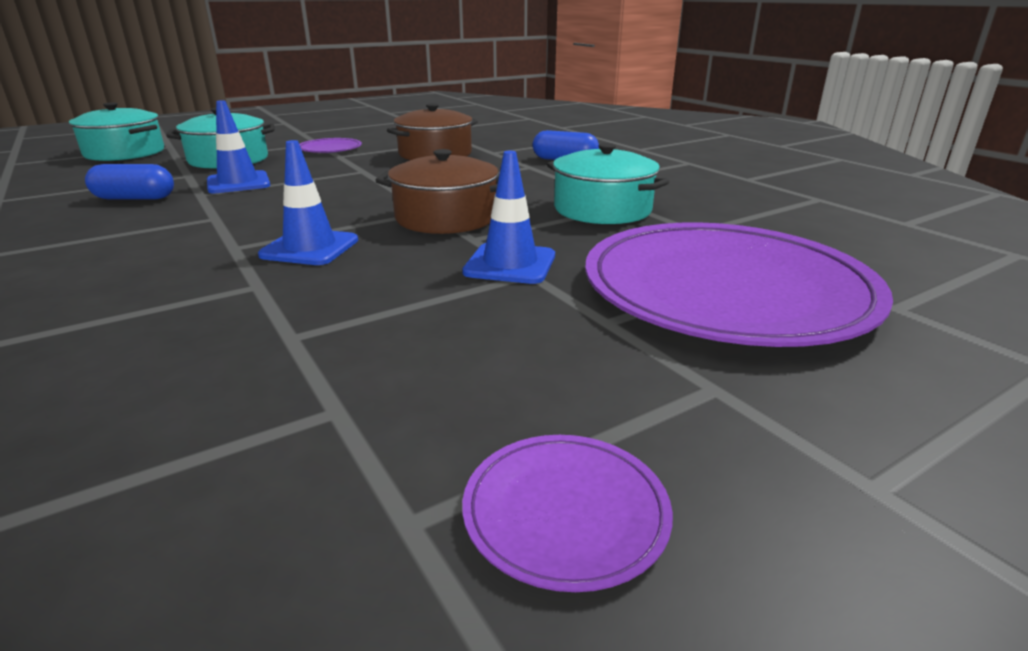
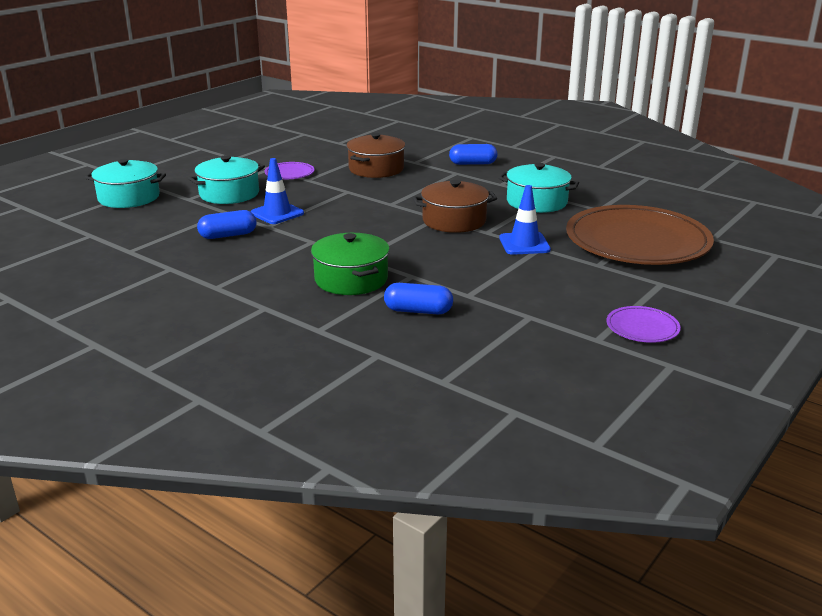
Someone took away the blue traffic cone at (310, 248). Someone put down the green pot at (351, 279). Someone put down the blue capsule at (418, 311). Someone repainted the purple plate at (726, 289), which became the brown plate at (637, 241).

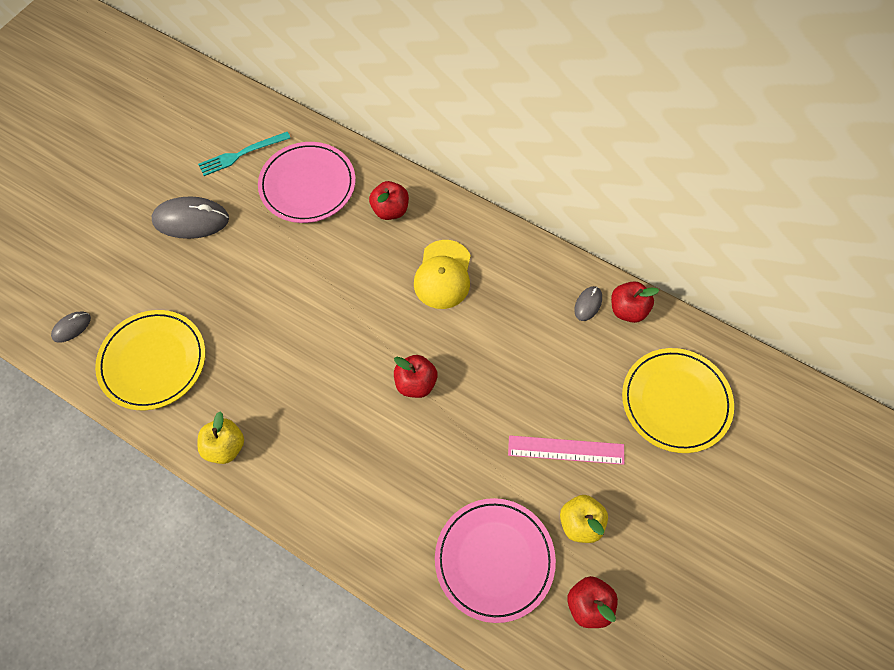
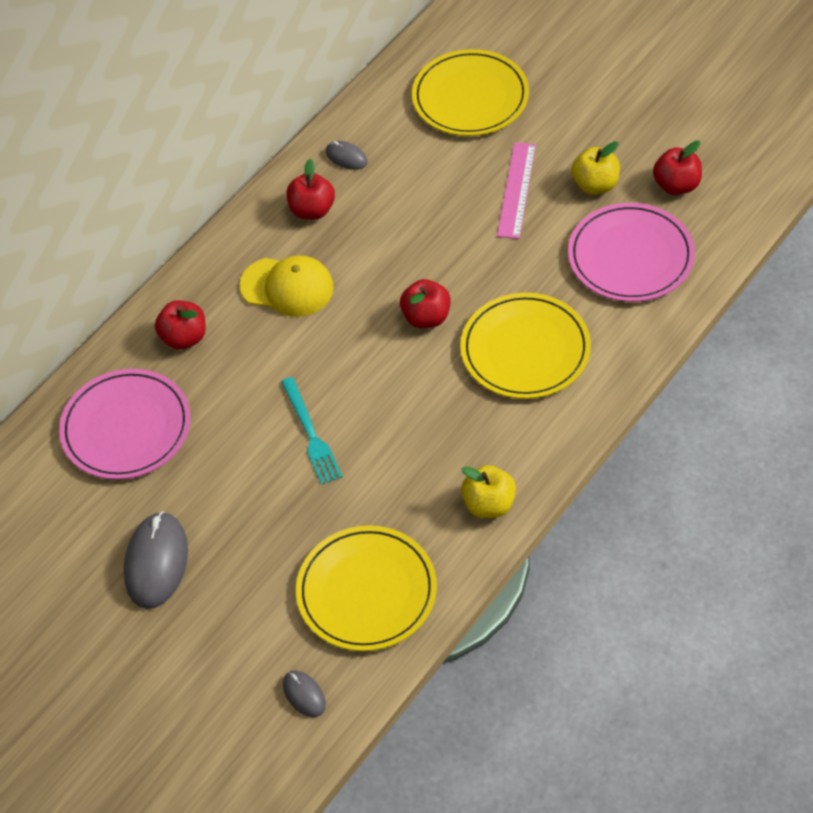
Someone put down the yellow plate at (525, 349). Someone carried the turquoise fork from (241, 154) to (311, 434). Someone carried the red apple from (628, 310) to (312, 210).

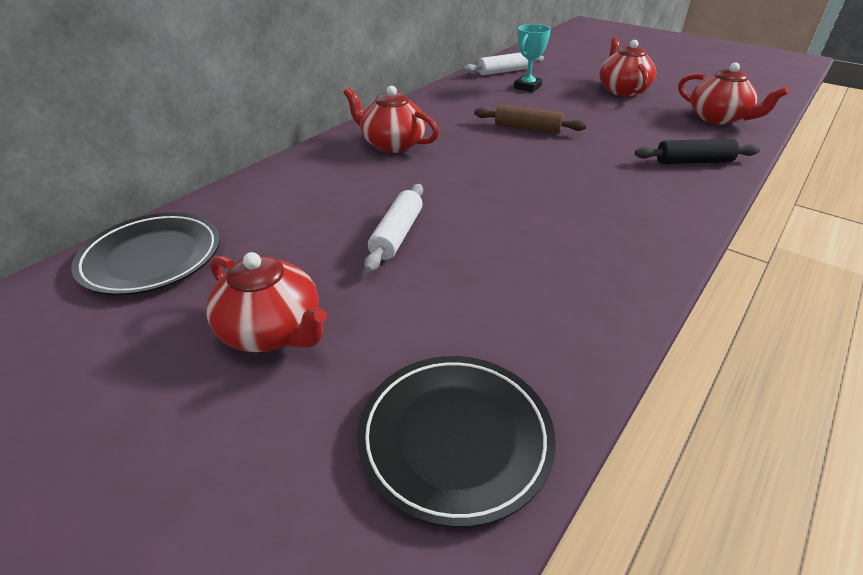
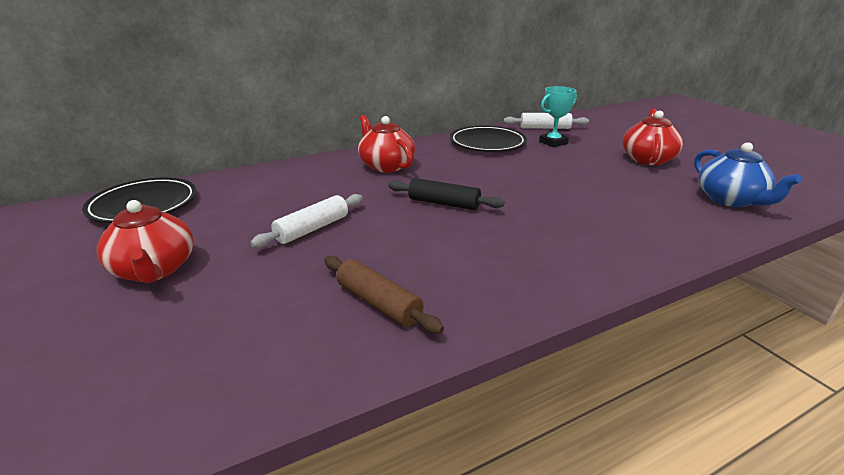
Someone carried the black plate from (455, 438) to (487, 143). Someone carried the brown rolling pin from (527, 128) to (378, 303). Someone carried the black rolling pin from (693, 162) to (444, 203). Someone repainted the red teapot at (718, 118), which became the blue teapot at (731, 200).

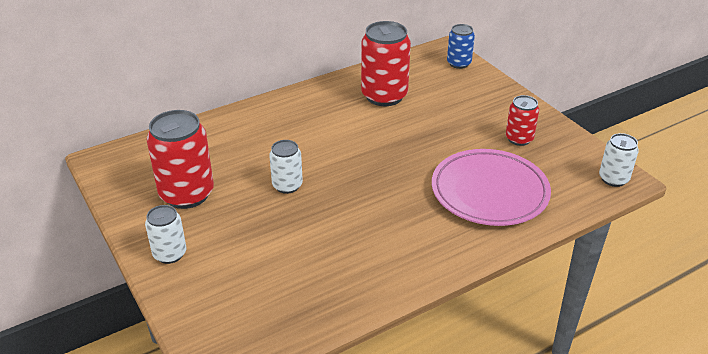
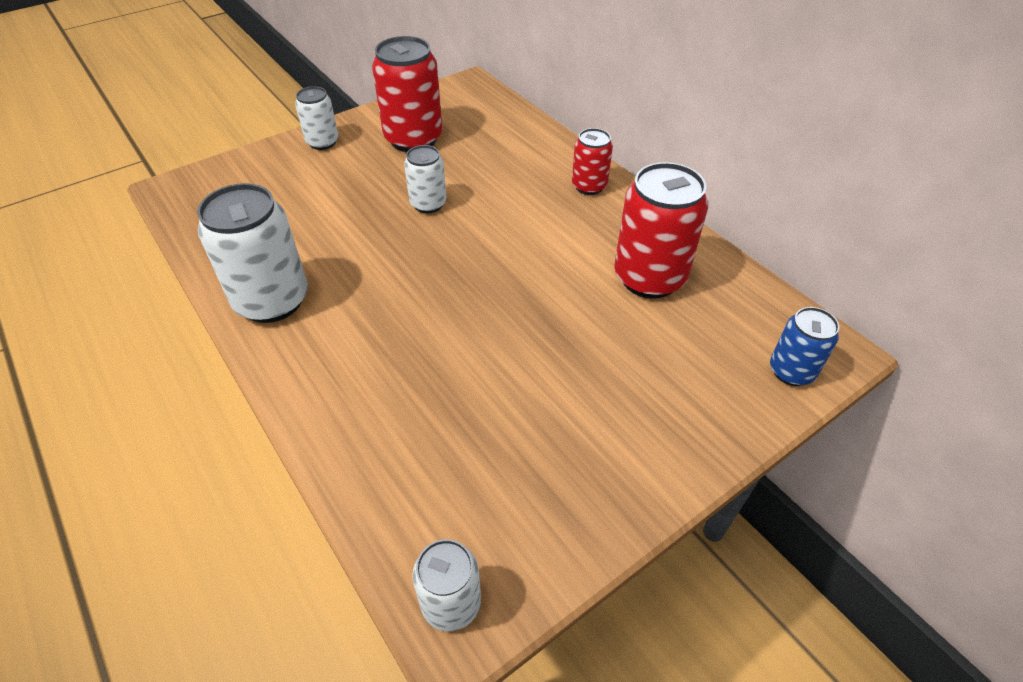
Someone took away the pink plate at (489, 192). Someone put down the white can at (272, 301). Someone carried the red can from (519, 139) to (589, 186).

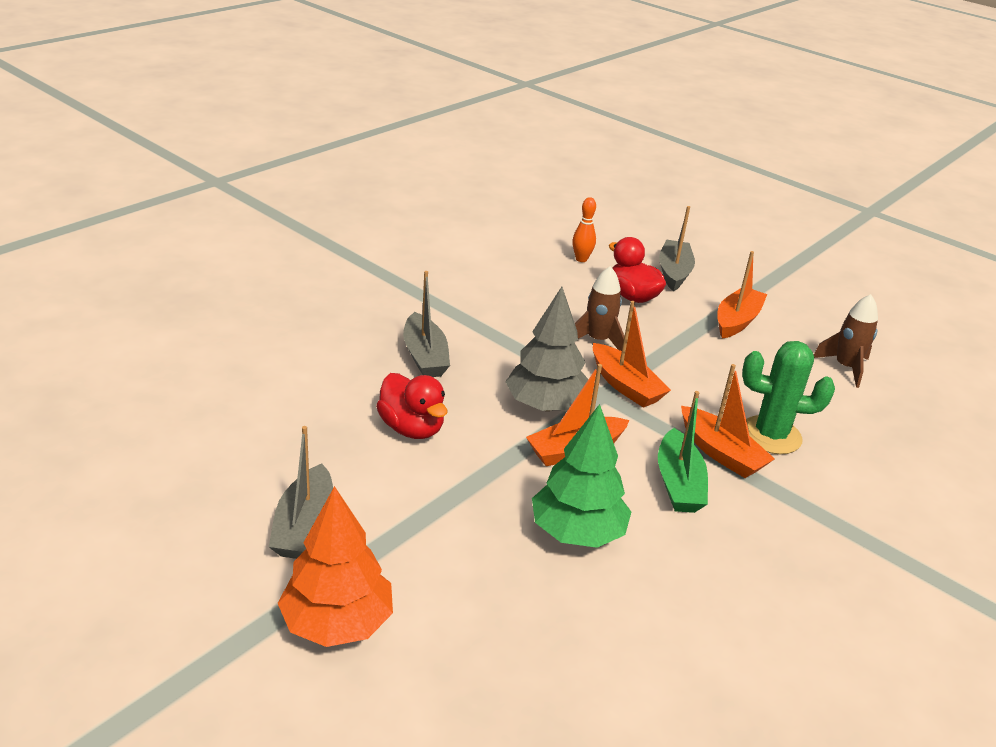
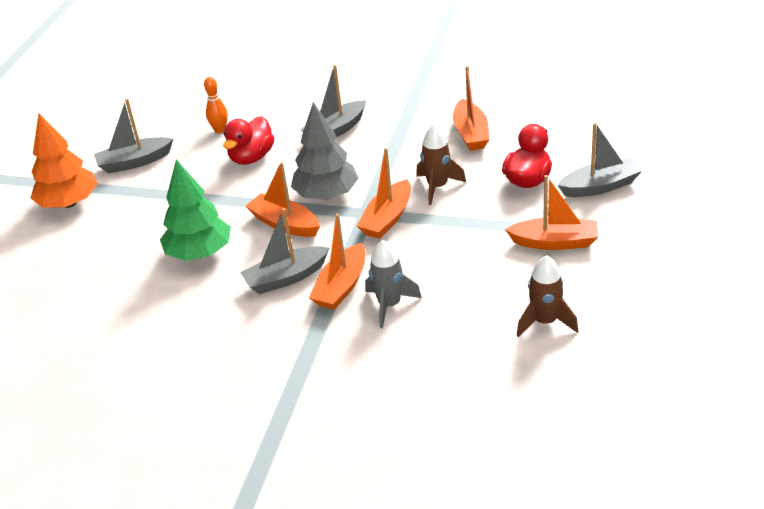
Someone put down the orange boat at (471, 134). Someone carried the orange bowling pin from (581, 259) to (220, 130). Someone swapped the green cactus at (771, 435) for the grey rocket at (389, 305). Someone repainted the green boat at (678, 483), which became the grey boat at (286, 278).

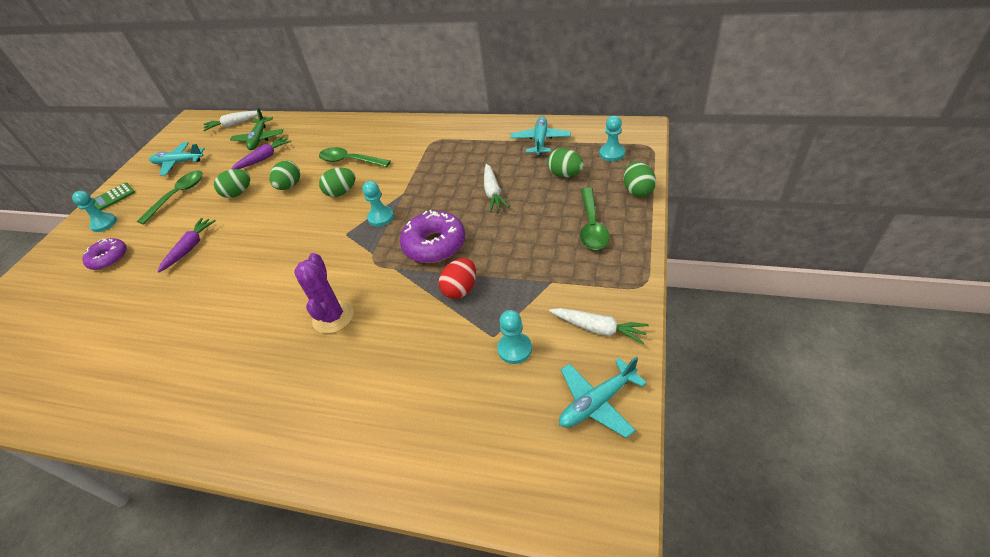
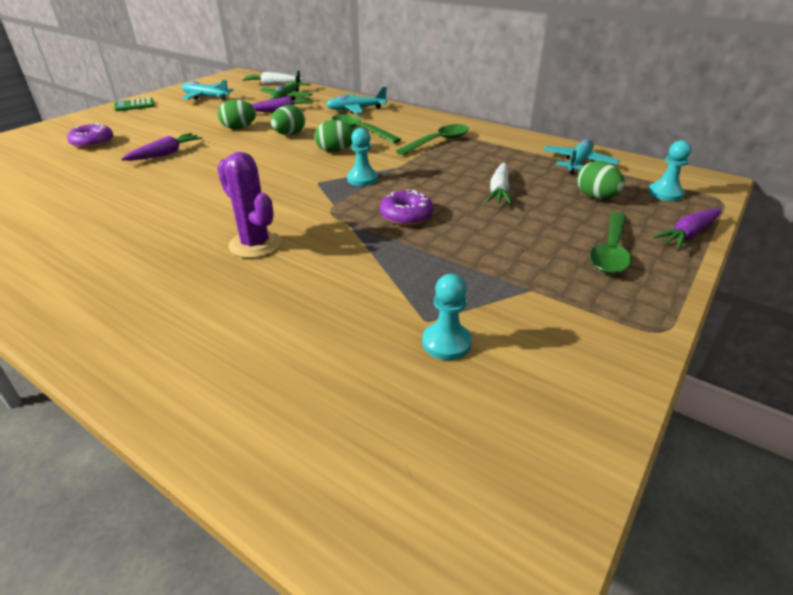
Someone took away the turquoise pawn at (104, 223). Someone took away the red egg at (461, 289). Someone took away the white carrot at (598, 329). Someone carried the green spoon from (178, 195) to (438, 142). Someone carried the turquoise plane from (597, 402) to (356, 109). Someone swapped the green egg at (637, 191) for the purple carrot at (688, 235). Someone rotated the purple cactus at (333, 317) by 60 degrees counterclockwise. Someone scaled the purple donut at (434, 244) by 0.66.

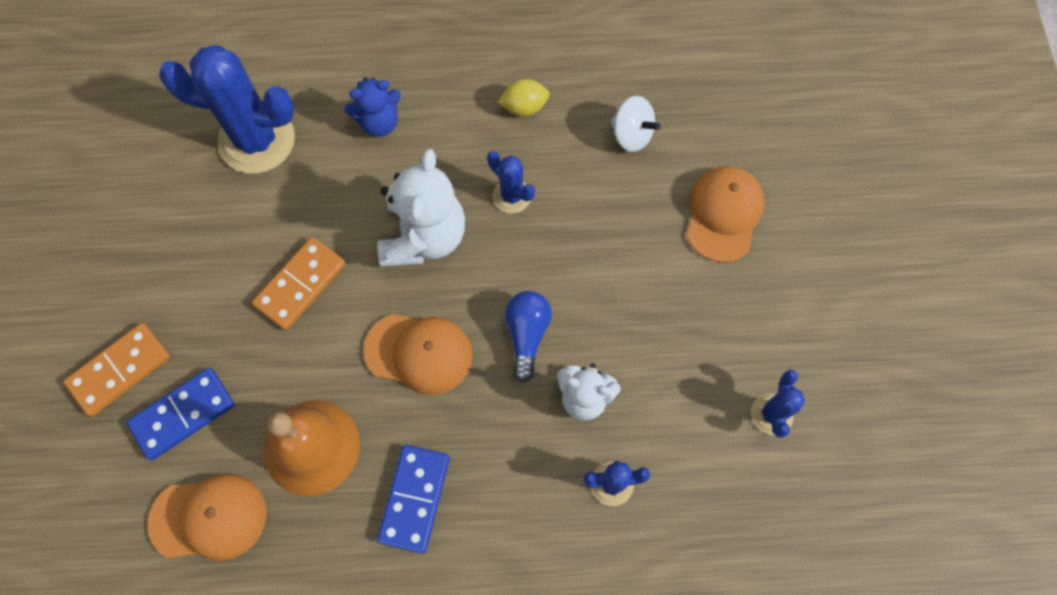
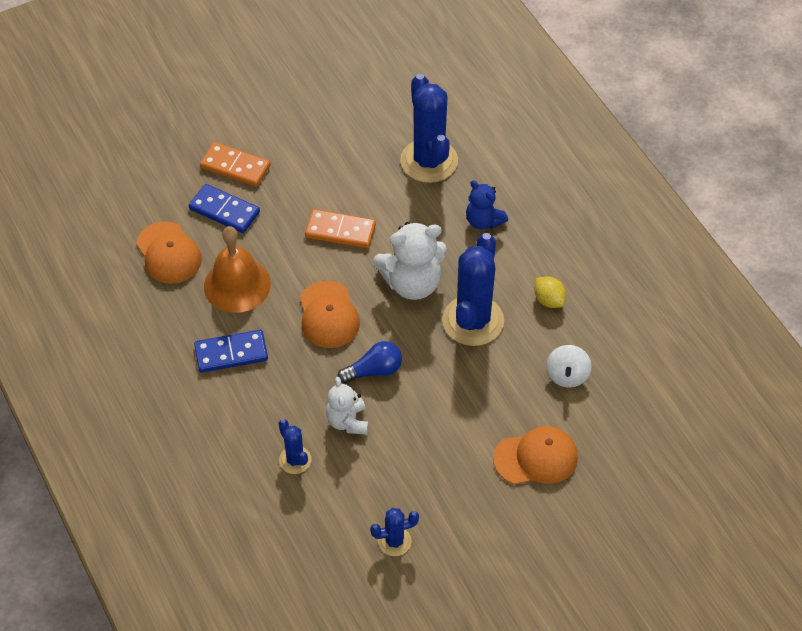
Someone scaled the blue cactus at (511, 196) by 2.02.

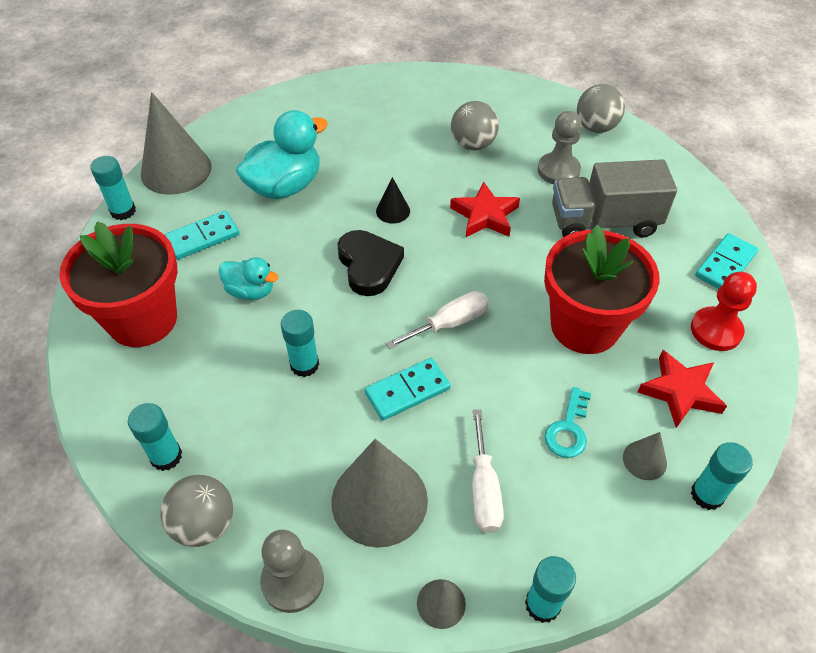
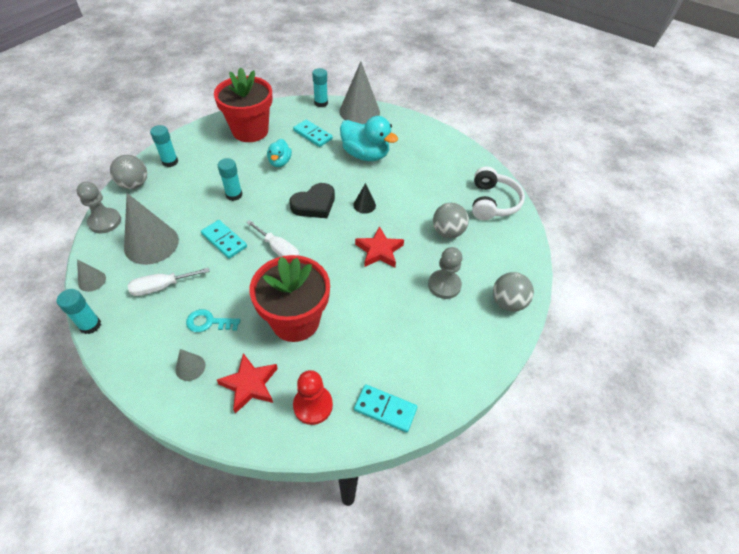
Someone took away the grey truck at (603, 222). Someone took away the turquoise glue stick at (707, 494). Someone put down the white headphones at (492, 202).

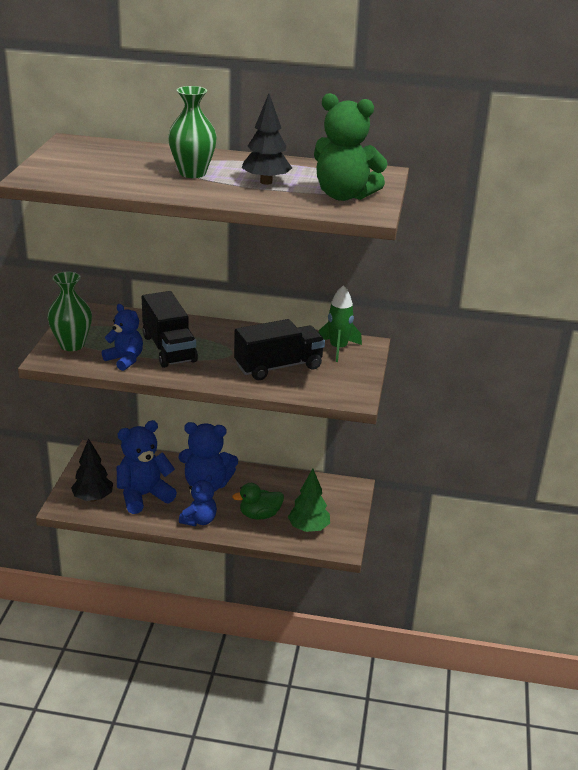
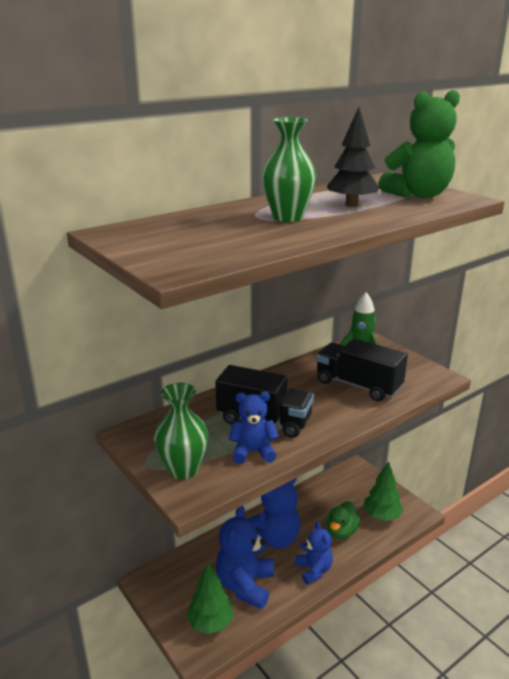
Someone repainted the black tree at (93, 498), which became the green tree at (211, 623). Someone rotated the black truck at (278, 366) by 75 degrees counterclockwise.

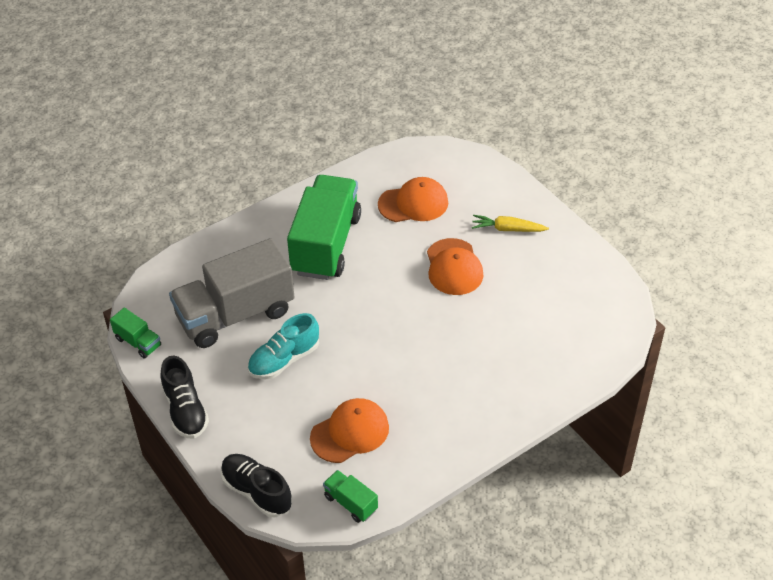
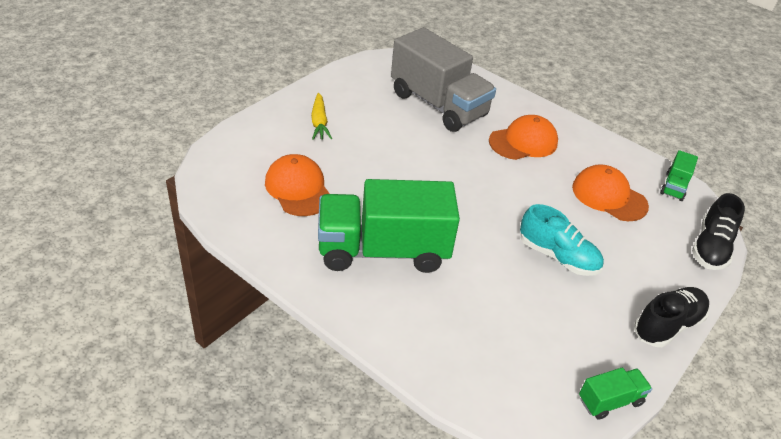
Someone carried the grey truck from (235, 314) to (438, 105). Someone carried the orange cap from (454, 267) to (523, 142). Someone rotated the green truck at (138, 342) by 45 degrees clockwise.

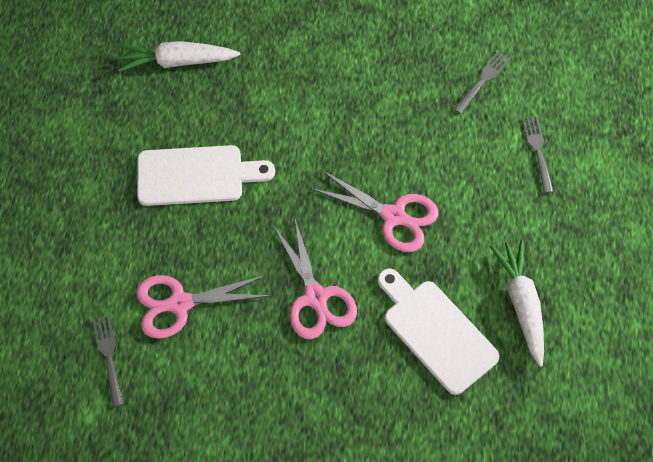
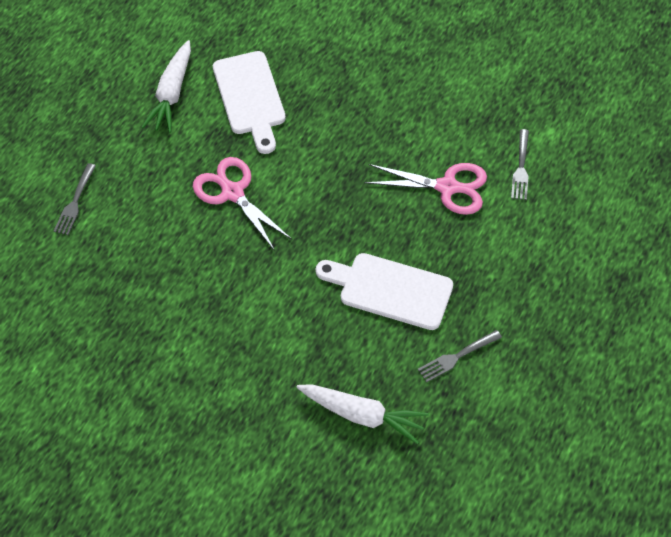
Someone took away the pink scissors at (316, 297). Someone carried the grey fork from (483, 80) to (456, 357).

